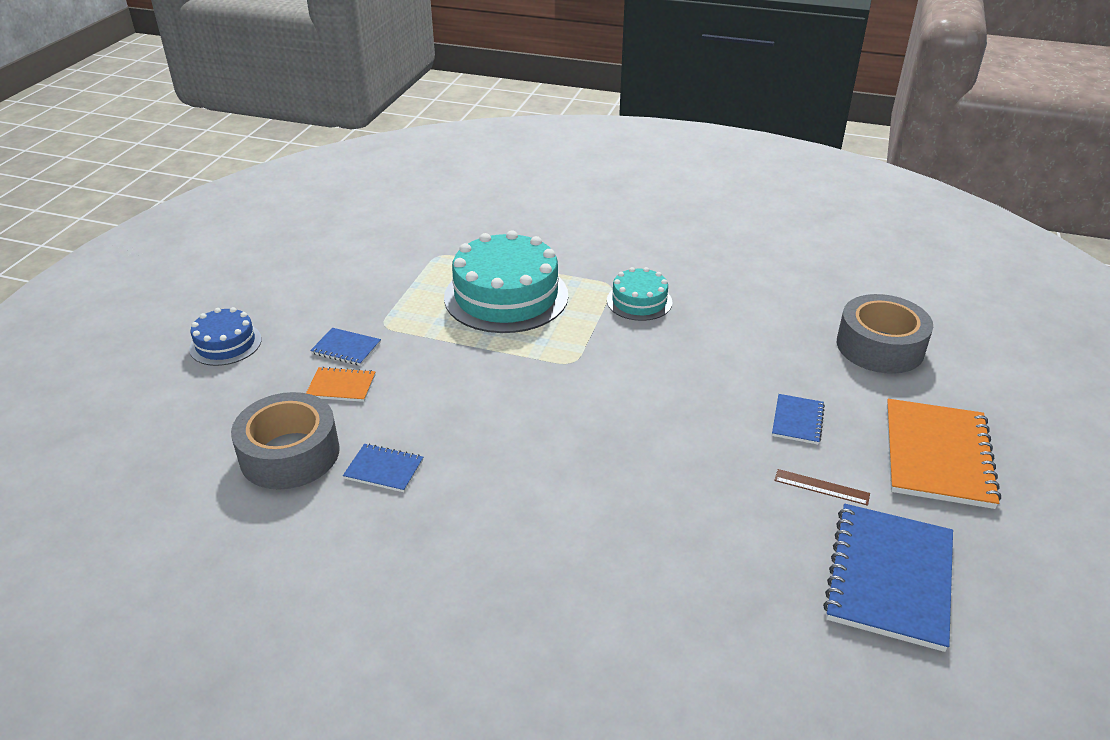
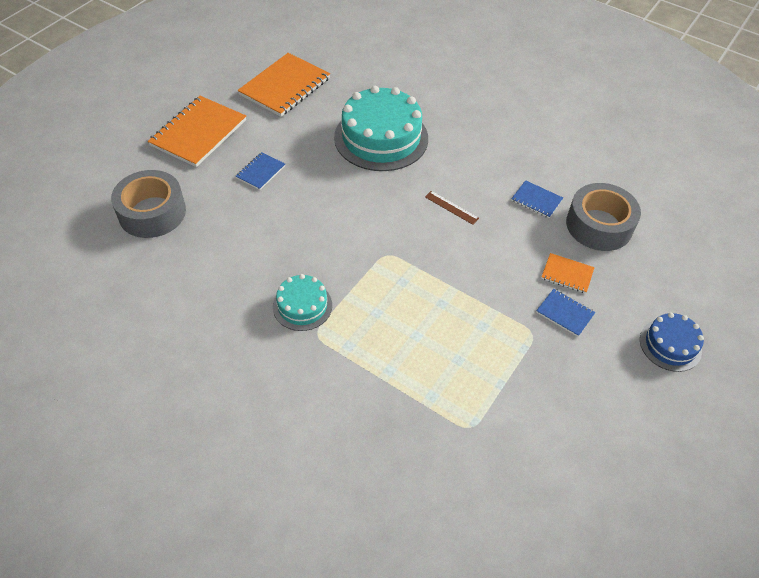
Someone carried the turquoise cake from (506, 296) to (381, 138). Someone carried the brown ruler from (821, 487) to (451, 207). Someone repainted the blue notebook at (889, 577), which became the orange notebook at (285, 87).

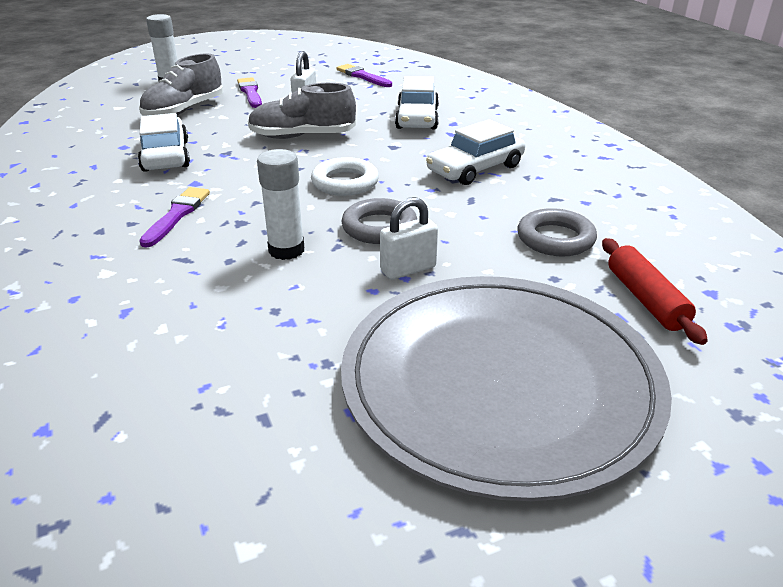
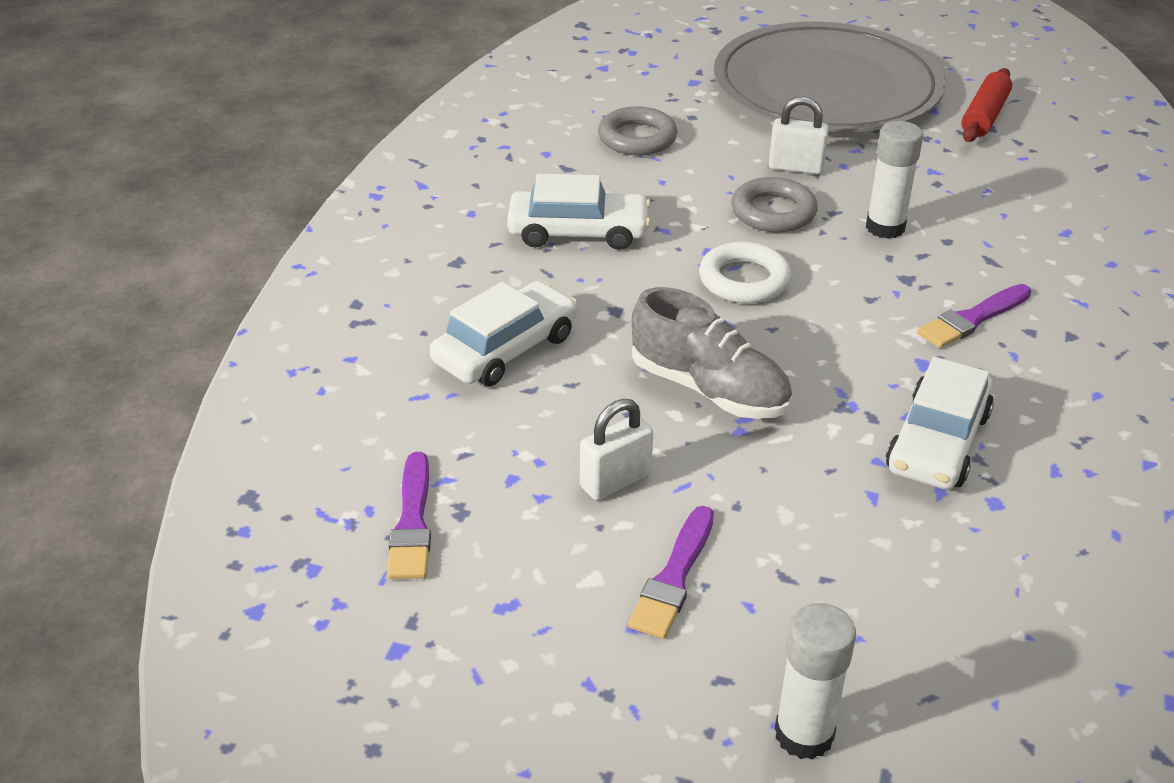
Someone took away the grey shoe at (184, 110). Someone carried the red rolling pin from (645, 299) to (984, 116).

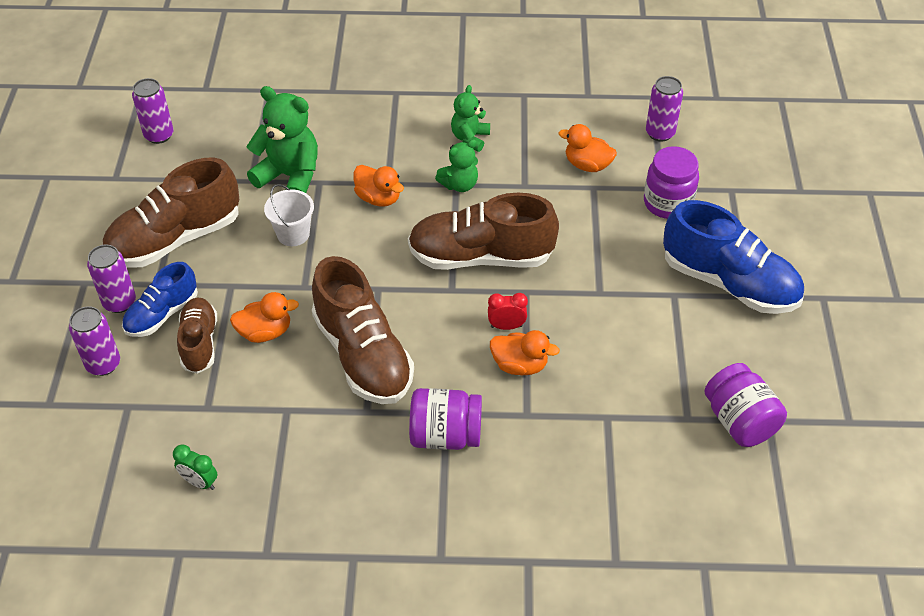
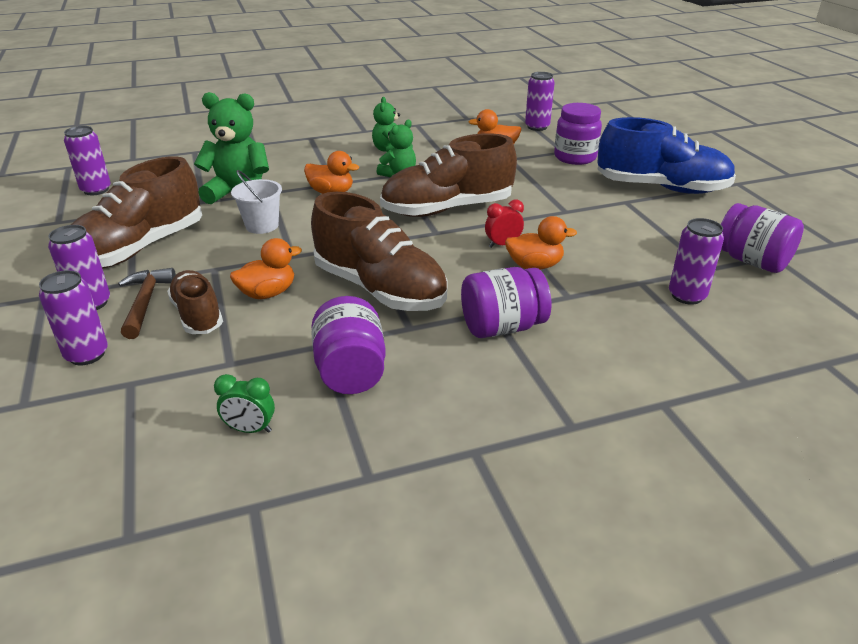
Someone put down the purple jar at (350, 371). Someone put down the purple can at (687, 296). Someone swapped the blue shoe at (162, 314) for the brown hammer at (145, 302).

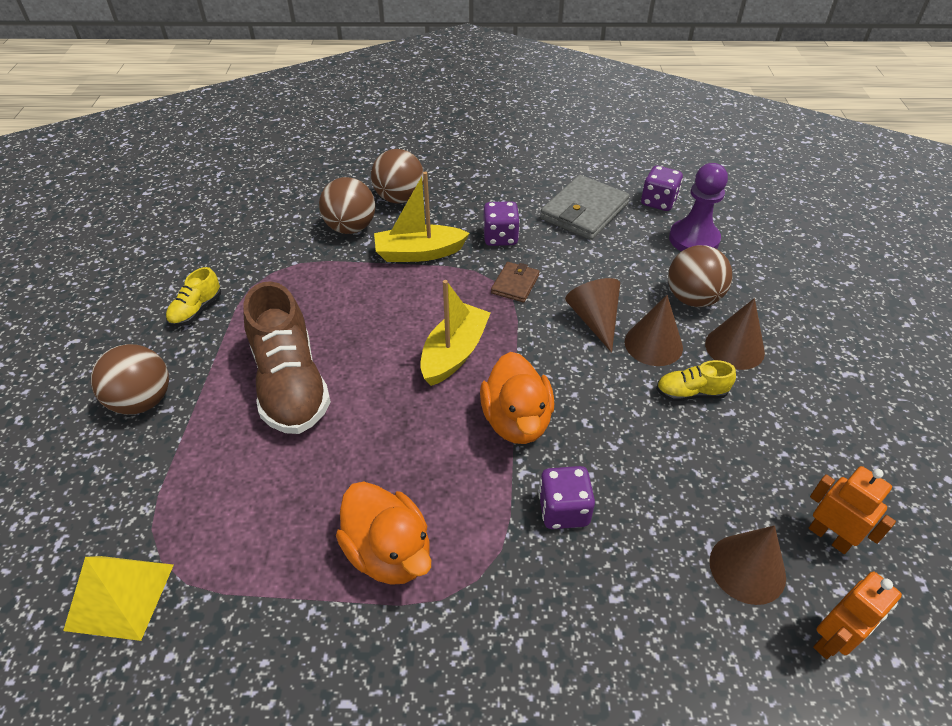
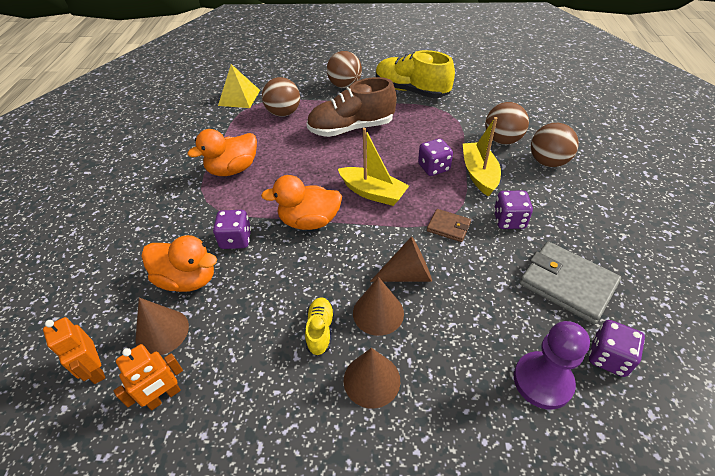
Someone put down the orange duck at (188, 279). Someone put down the purple dice at (433, 168). Someone carried the brown ball from (692, 298) to (283, 113). Someone scaled the yellow shoe at (196, 310) by 2.11.

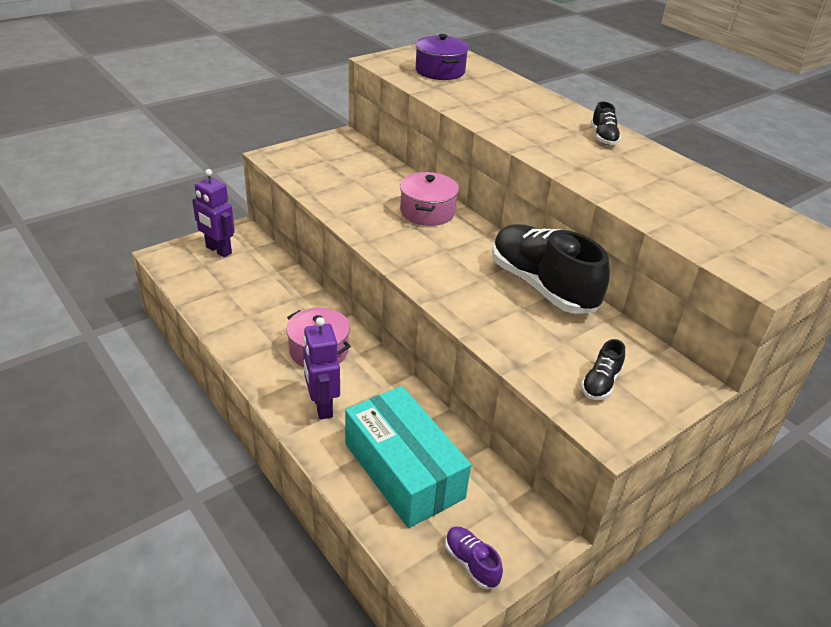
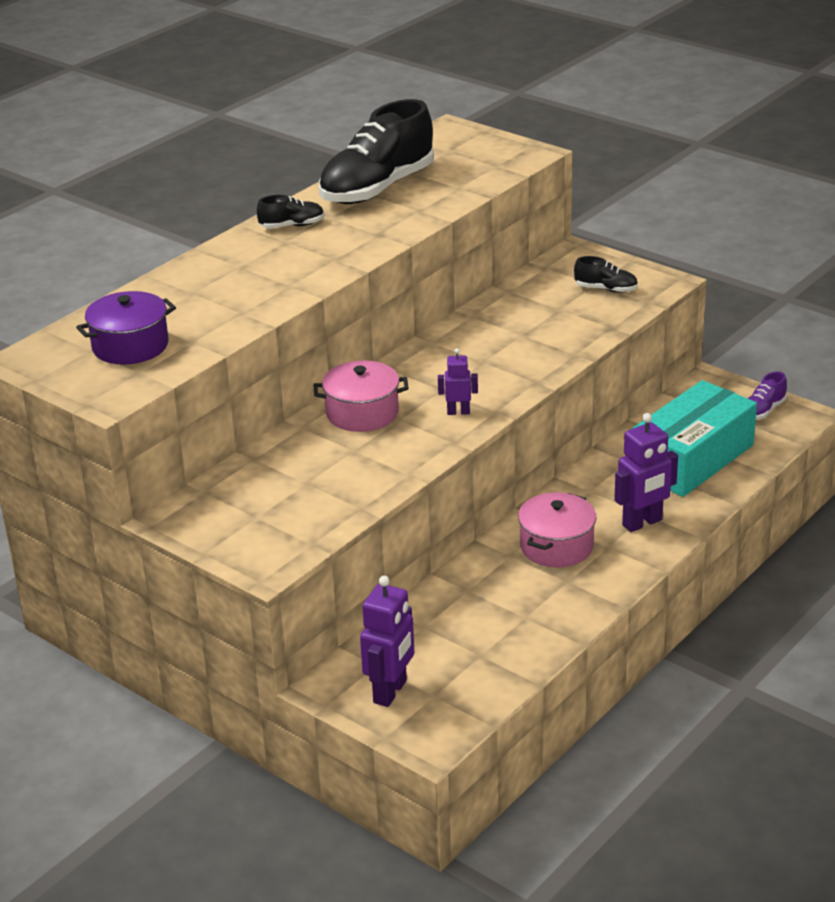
Someone put down the purple robot at (458, 412). Someone carried the black shoe from (542, 286) to (377, 188).

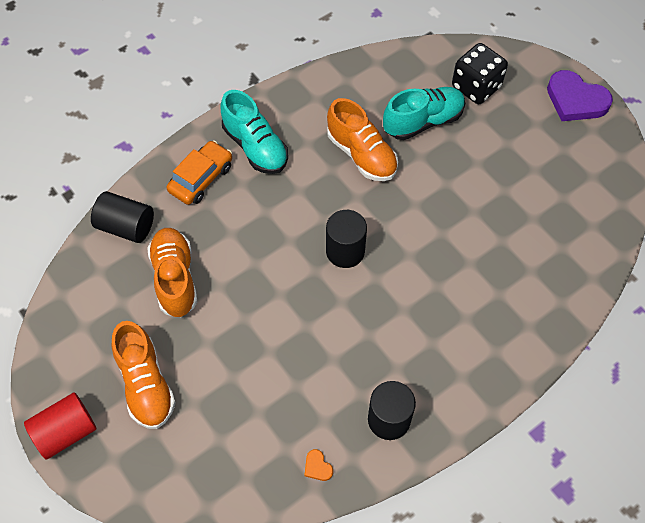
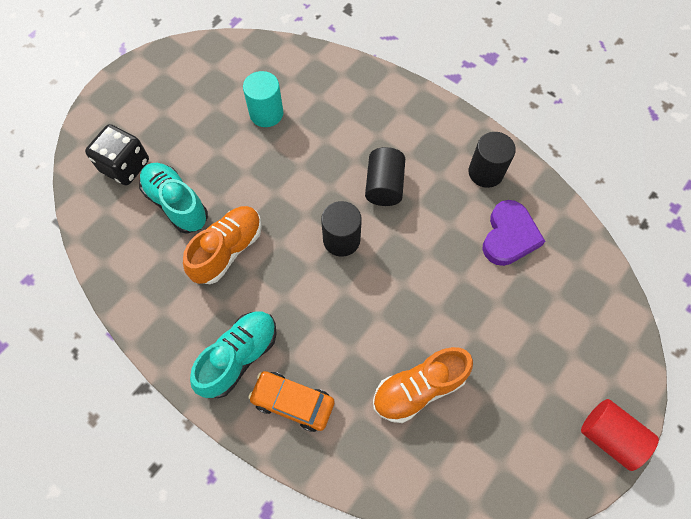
Someone took away the orange shoe at (146, 384). Someone took away the orange heart at (317, 467). Someone put down the turquoise cylinder at (266, 113). Someone carried the black cylinder from (126, 226) to (384, 186). Someone carried the purple heart from (575, 100) to (509, 236).

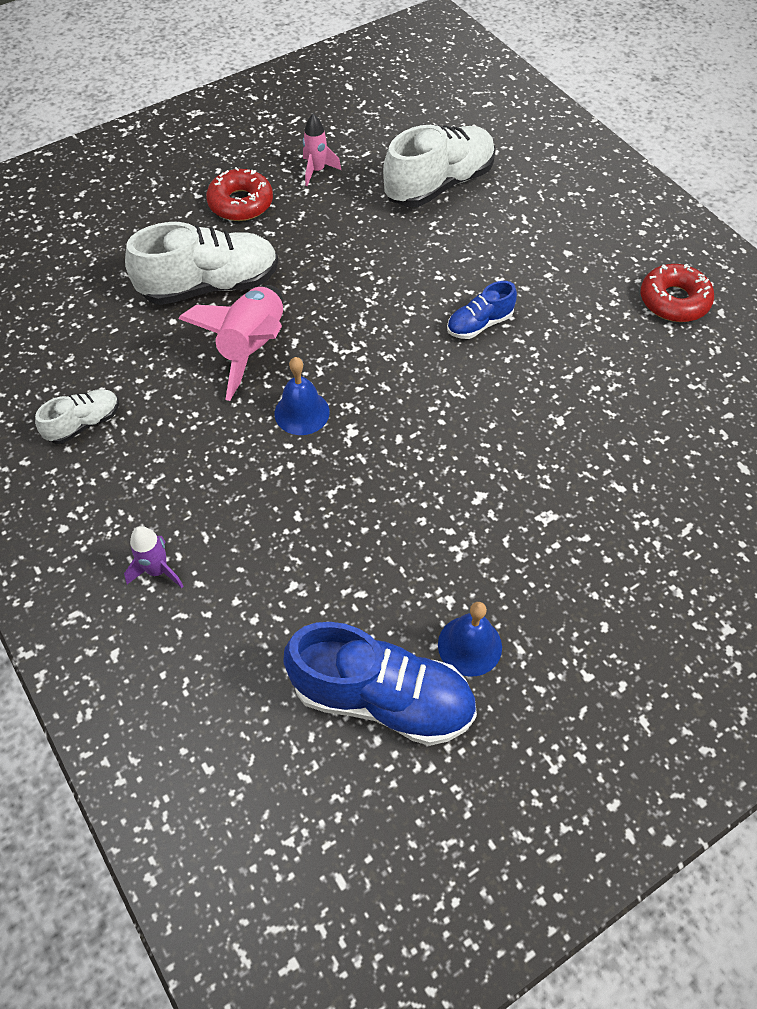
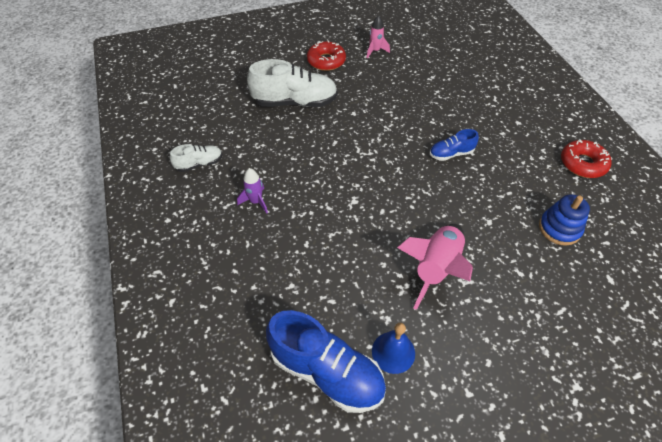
Someone took away the blue bell at (302, 412). Someone took away the white shoe at (439, 185). Someone put down the blue stacking toy at (559, 228). Someone carried the purple rocket from (157, 570) to (256, 201). Someone carried the pink rocket from (253, 348) to (436, 268).

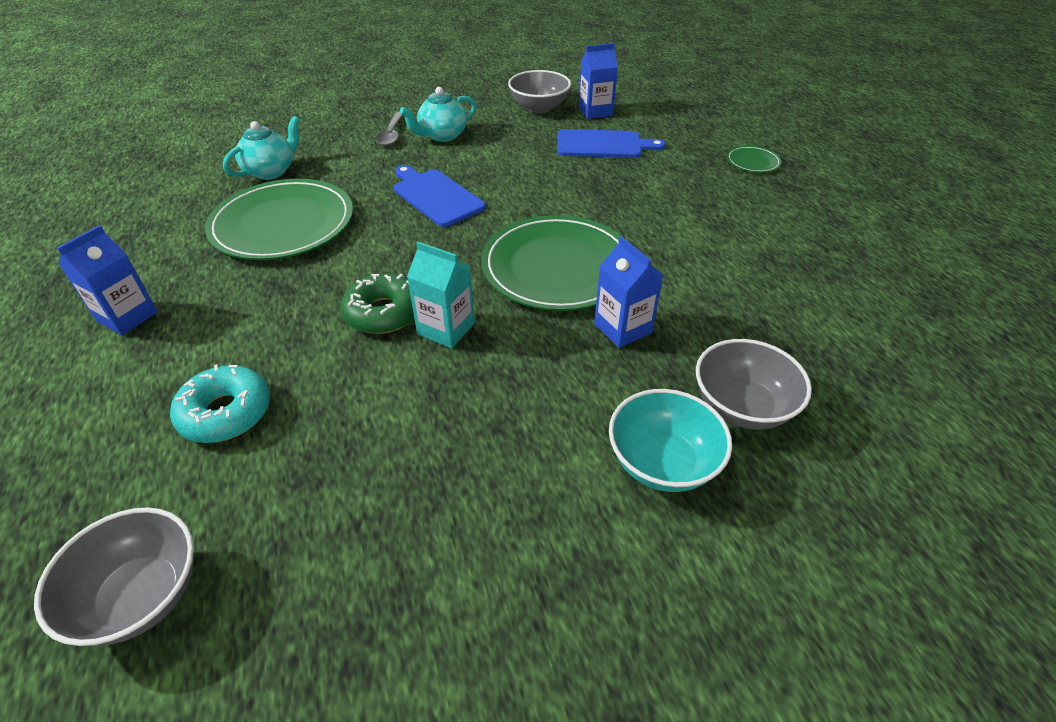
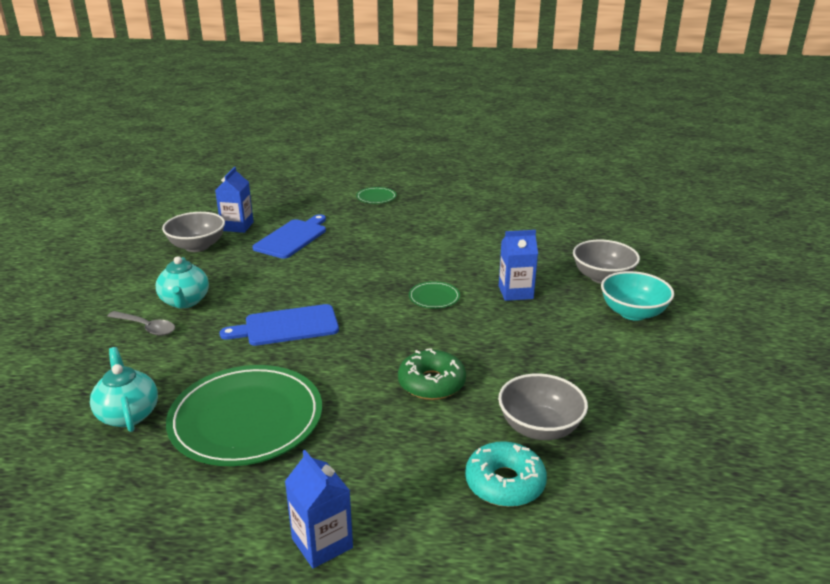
Someone took away the turquoise carton at (446, 329). Someone carried the grey bowl from (141, 596) to (539, 427). Someone scaled the green plate at (558, 267) by 0.43.

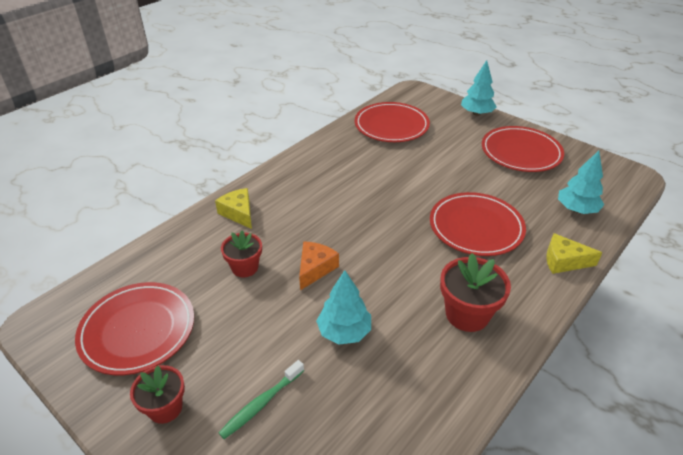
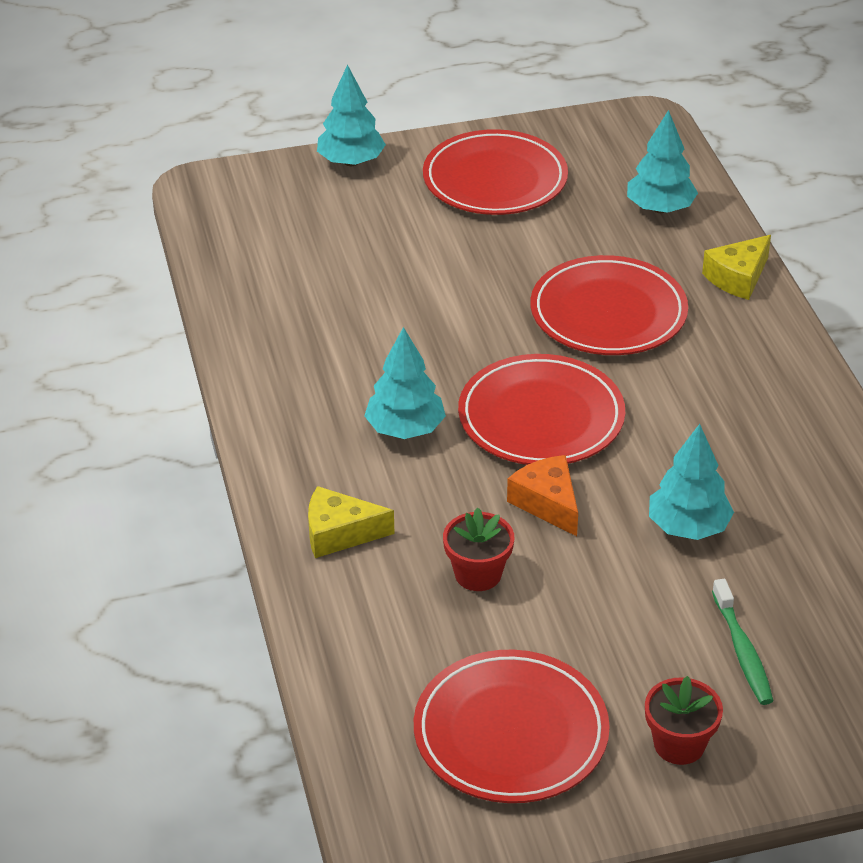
Someone took away the red flower pot at (467, 314). Someone put down the turquoise tree at (405, 429). Someone carried the red plate from (391, 126) to (541, 417).

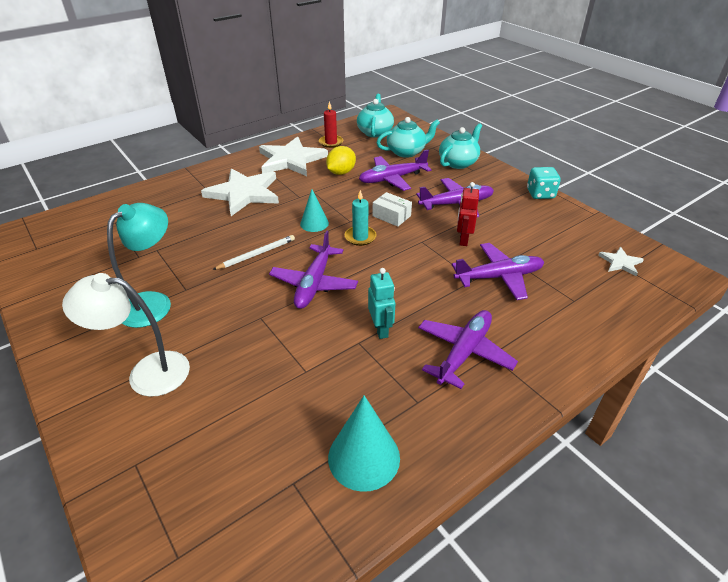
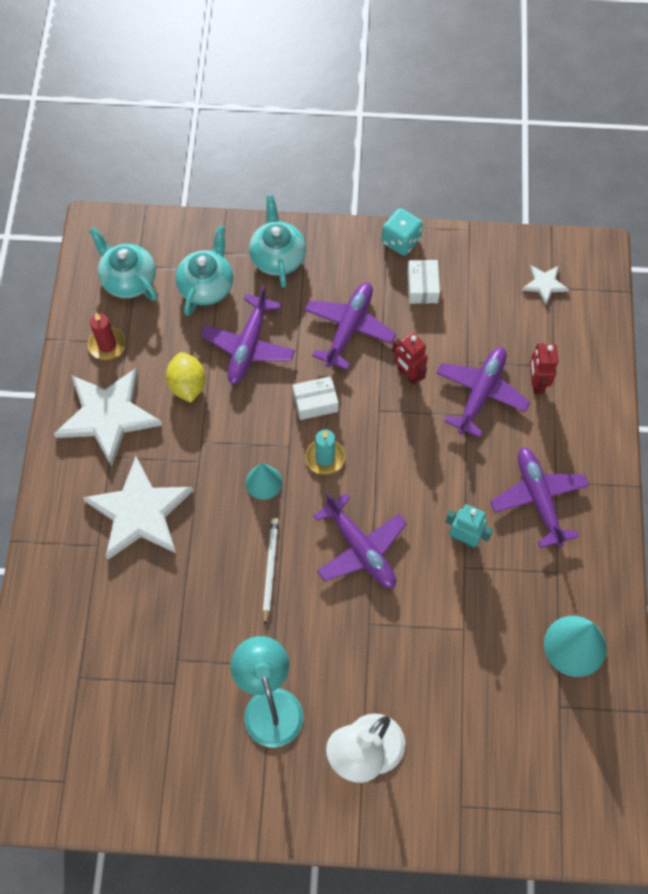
Someone put down the white box at (422, 287). Someone put down the red robot at (536, 383).

